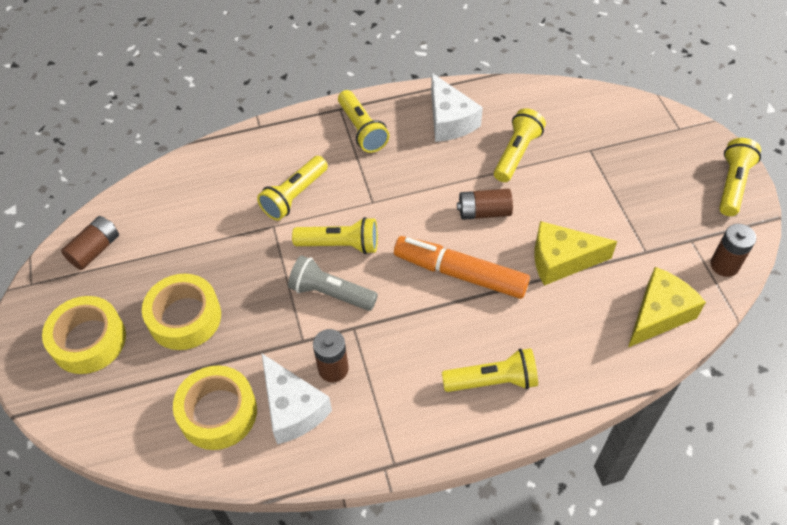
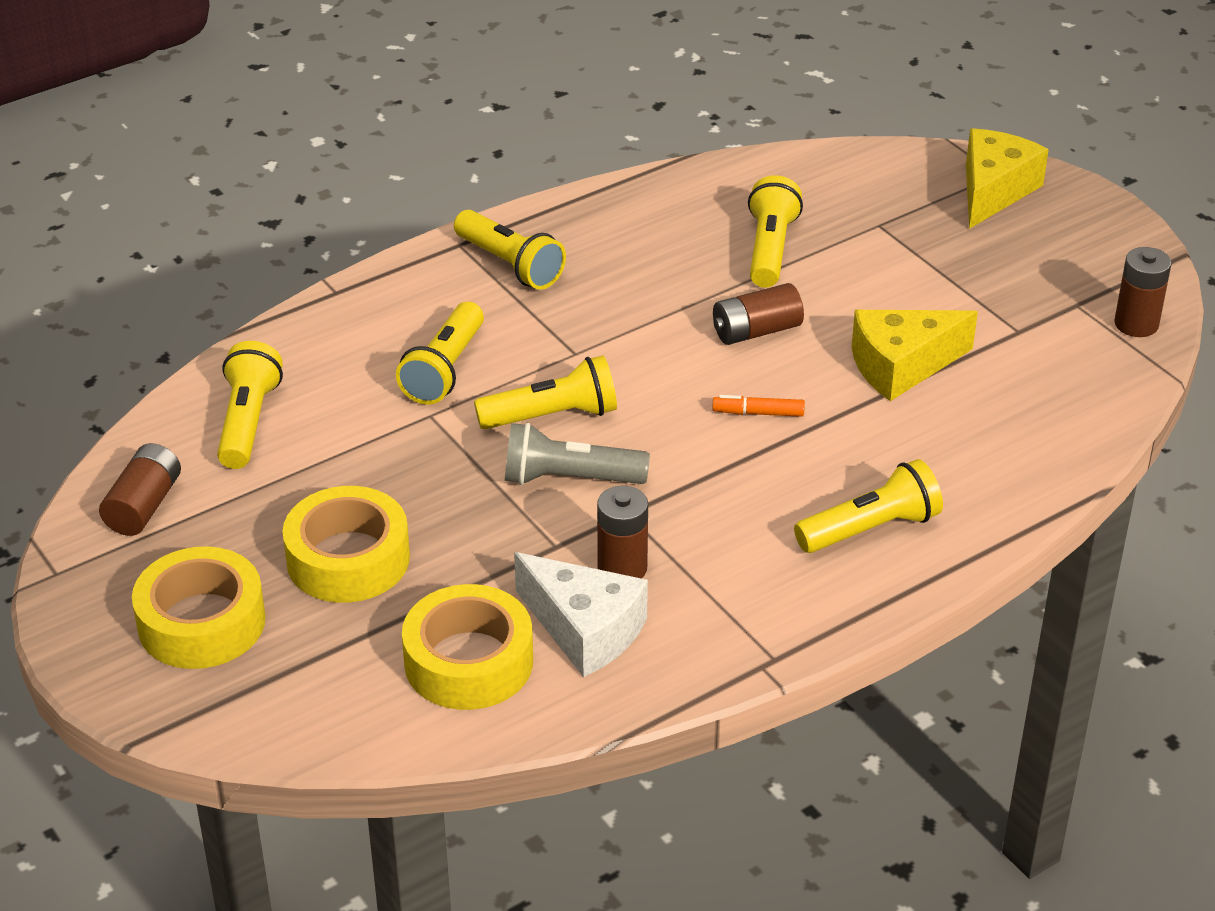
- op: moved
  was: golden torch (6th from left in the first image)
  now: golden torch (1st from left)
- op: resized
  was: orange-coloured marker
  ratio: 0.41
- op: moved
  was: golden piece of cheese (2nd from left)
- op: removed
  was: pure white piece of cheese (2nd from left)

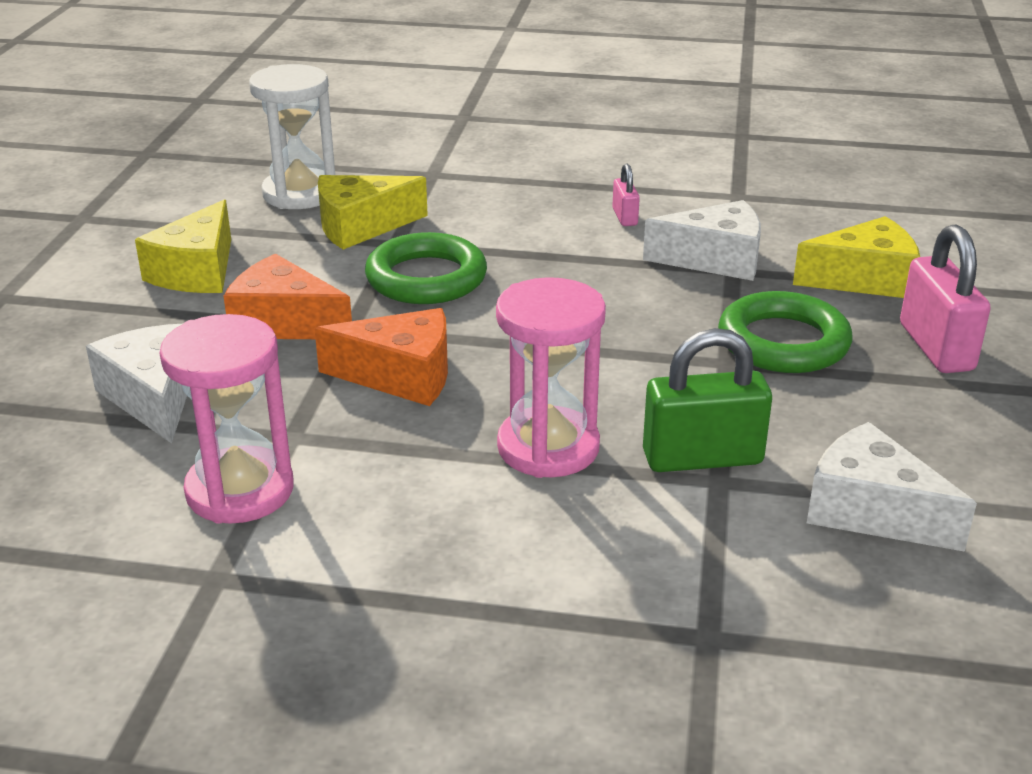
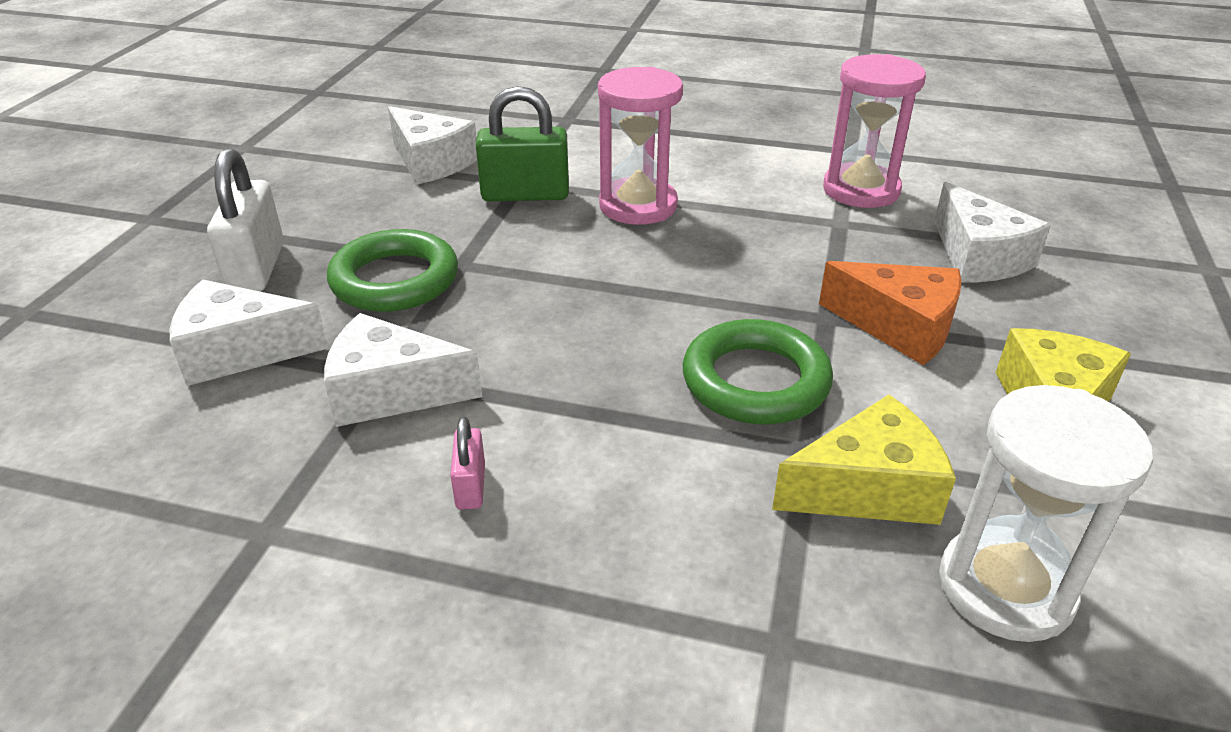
- op: recoloured
  was: golden piece of cheese (3rd from left)
  now: pure white piece of cheese (1st from left)
- op: recoloured
  was: rose-pink small lock (2nd from left)
  now: pure white small lock
- op: removed
  was: orange-coloured piece of cheese (2nd from left)

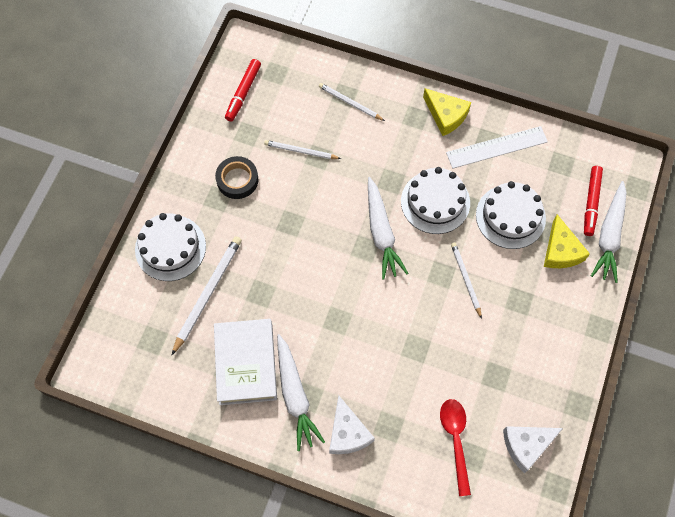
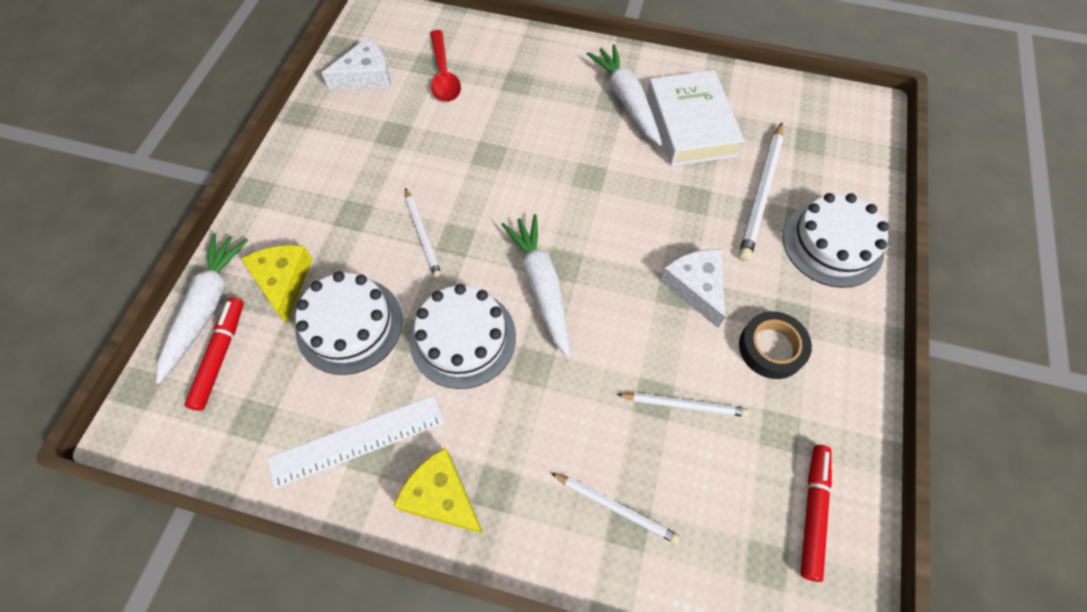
- op: moved
  was: pure white piece of cheese (1st from left in the first image)
  now: pure white piece of cheese (2nd from left)

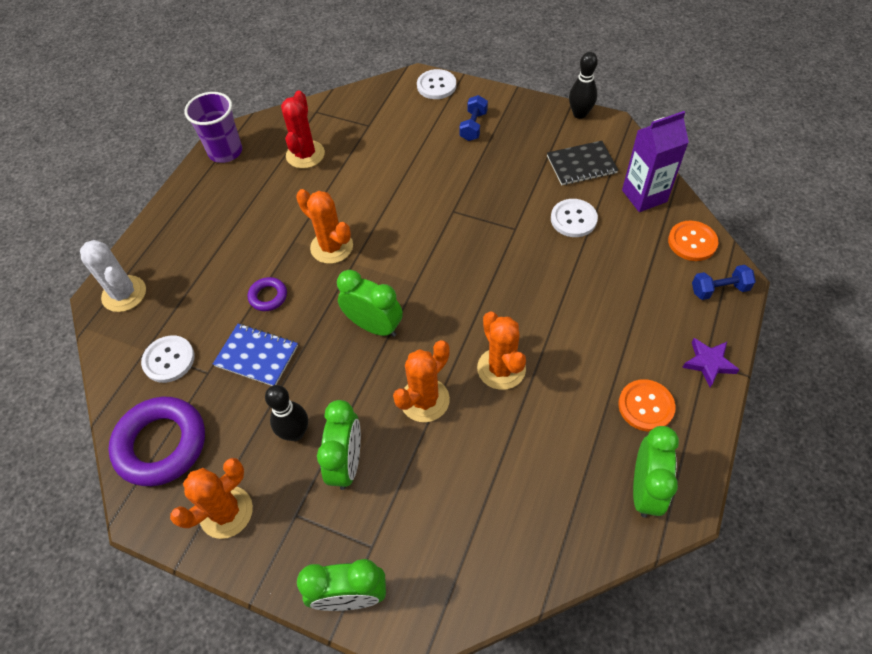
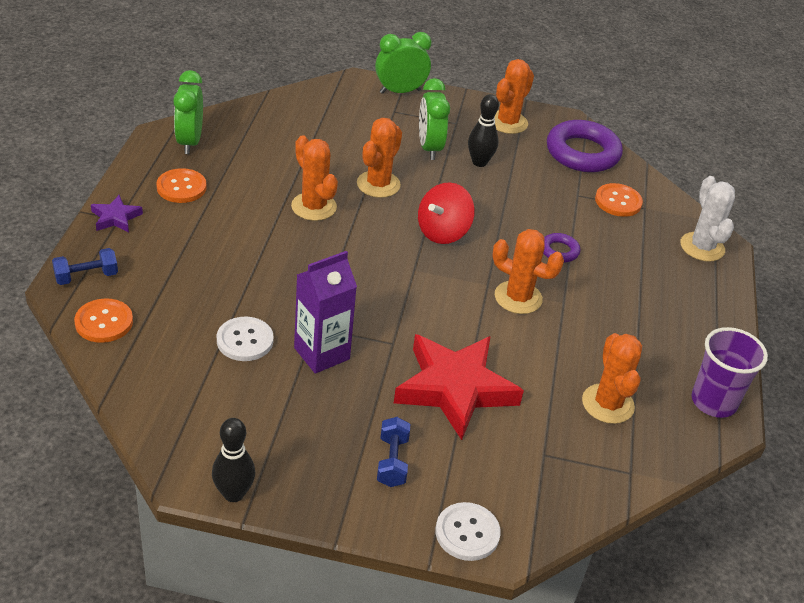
- op: moved
  was: royal purple carton
- op: added
  now: crimson star
- op: replaced
  was: green clock (3rd from left)
  now: crimson spinning top
- op: recoloured
  was: crimson prickly plant
  now: orange-coloured prickly plant (5th from left)
- op: recoloured
  was: pure white sewing button (1st from left)
  now: orange-coloured sewing button (3rd from left)
- op: turned
  was: pure white prickly plant
  clockwise: 45
- op: removed
  was: blue notebook
- op: removed
  was: black notebook

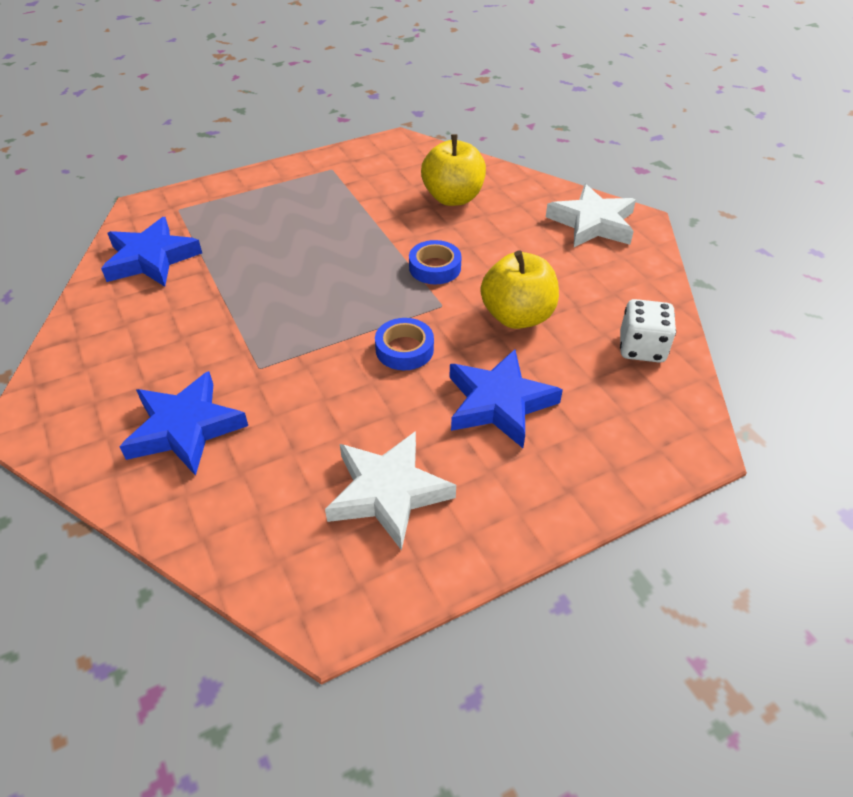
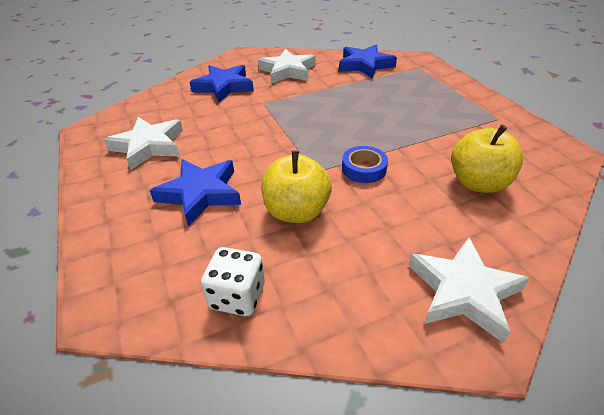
- op: added
  now: pure white star (2nd from left)
- op: removed
  was: blue roll of tape (1st from left)

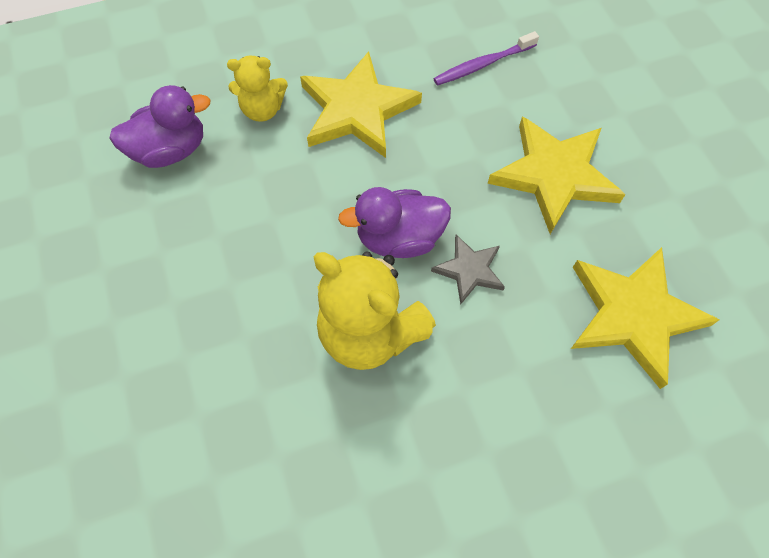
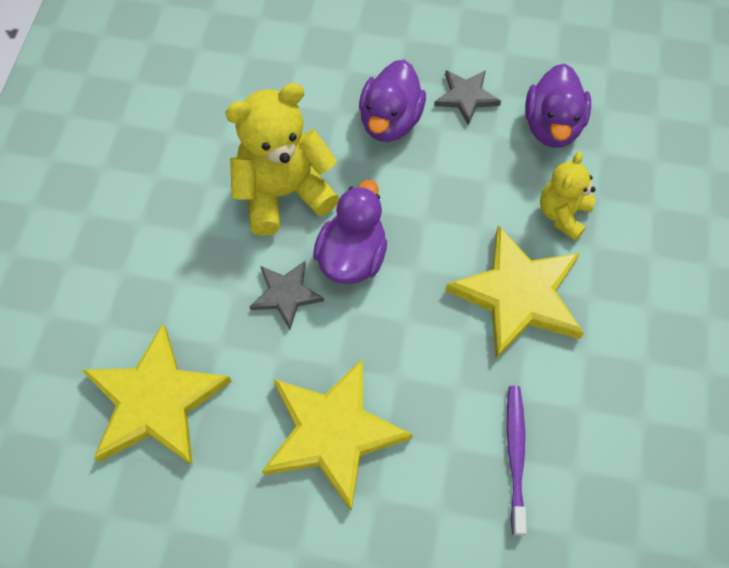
- op: added
  now: royal purple duck (2nd from left)
- op: added
  now: ash-grey star (2nd from left)

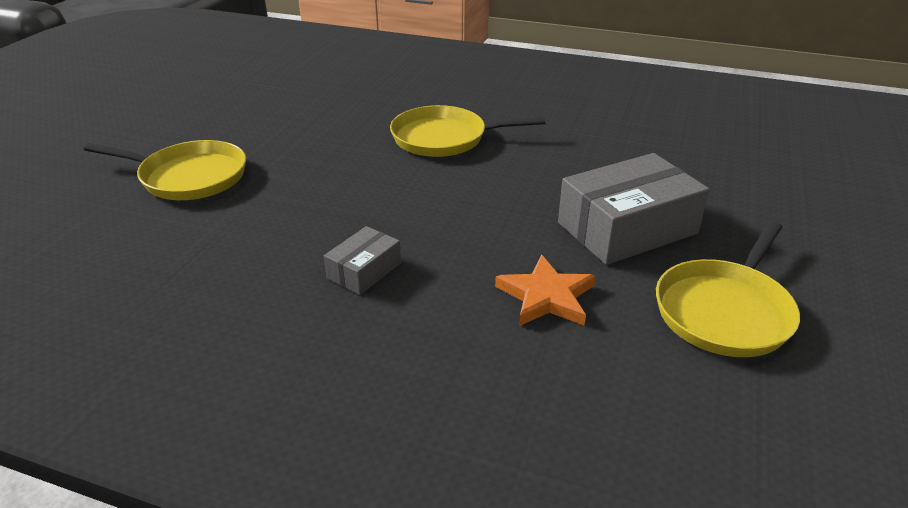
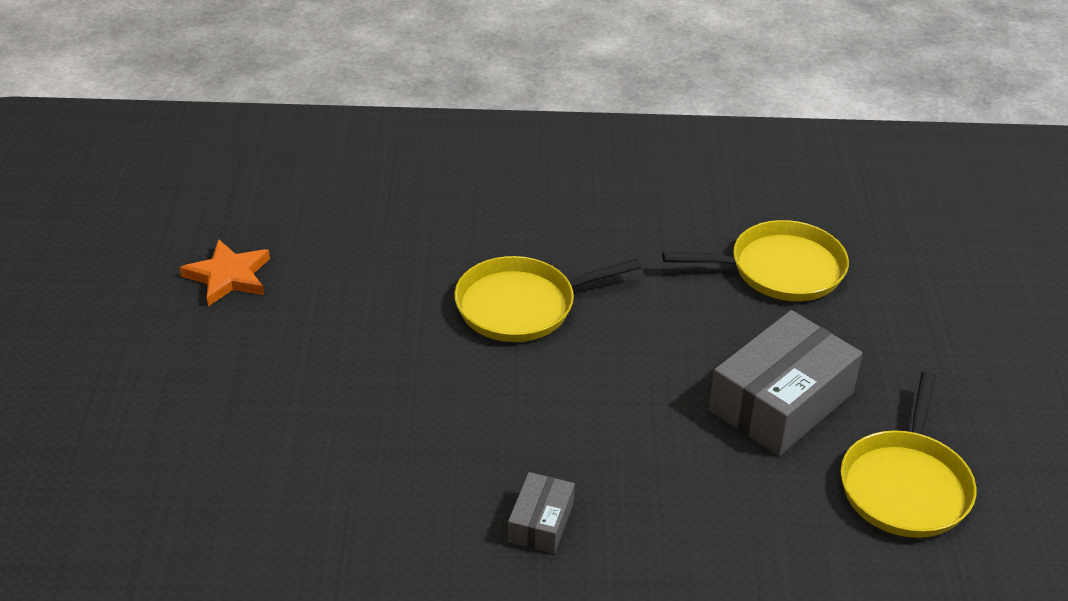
- op: moved
  was: orange-coloured star
- op: moved
  was: golden skillet (1st from left in the first image)
  now: golden skillet (2nd from left)

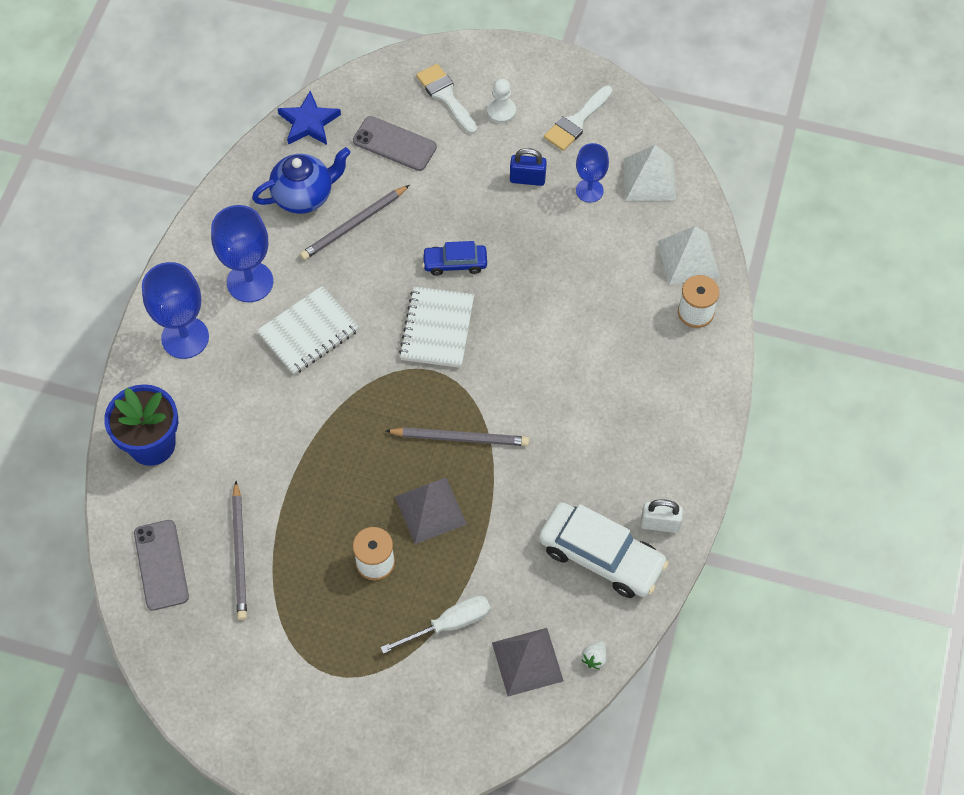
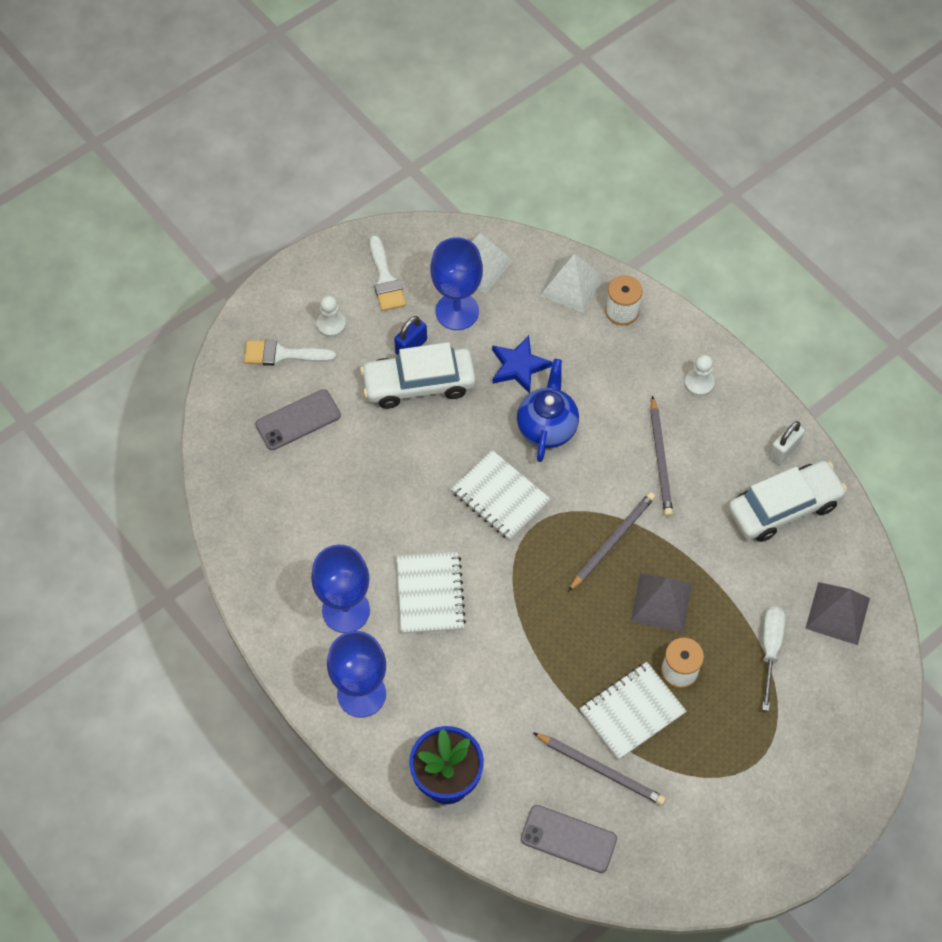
- op: added
  now: pure white toy car (1st from left)
- op: resized
  was: blue chalice (3rd from left)
  ratio: 1.64
- op: moved
  was: blue star
- op: moved
  was: blue tea pot
- op: added
  now: pure white notebook (3rd from left)
- op: moved
  was: ash-grey lead pencil (2nd from left in the first image)
  now: ash-grey lead pencil (3rd from left)
- op: added
  now: pure white pawn (2nd from left)
- op: removed
  was: blue toy car
- op: removed
  was: pure white toy strawberry

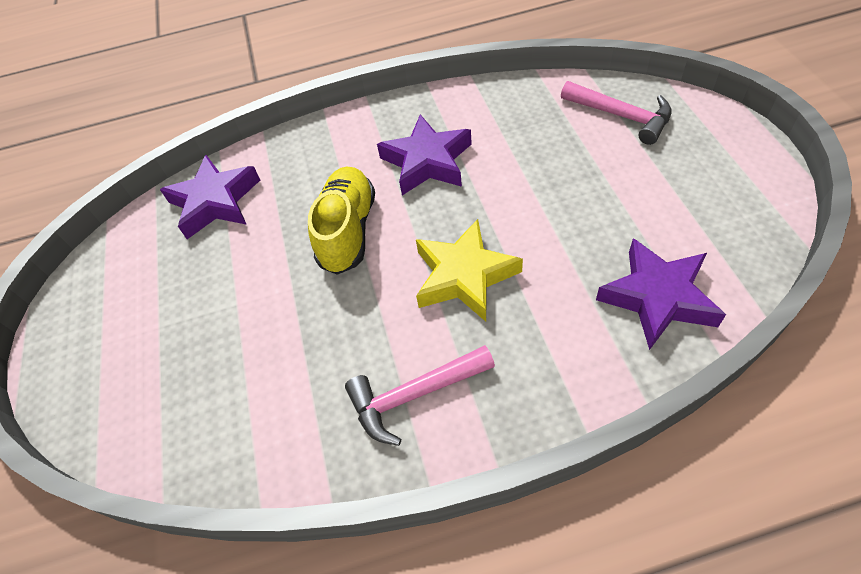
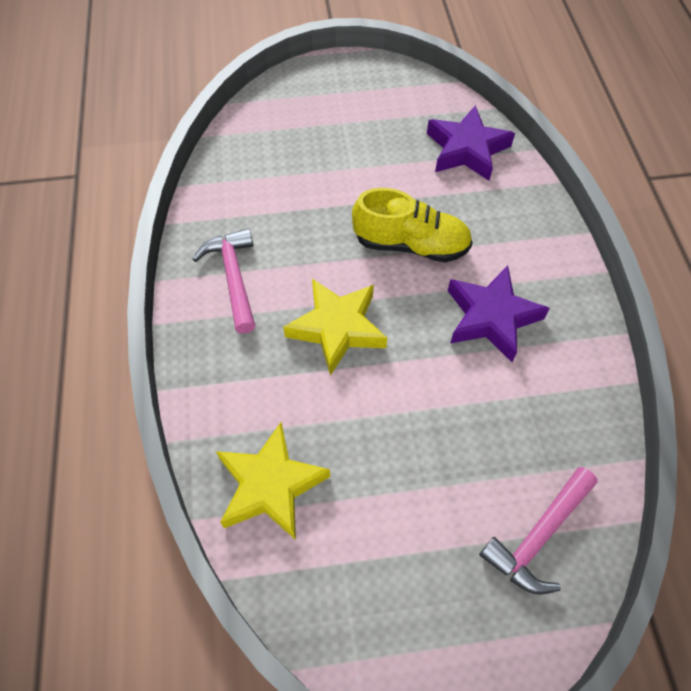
- op: recoloured
  was: royal purple star (3rd from left)
  now: golden star (1st from left)

